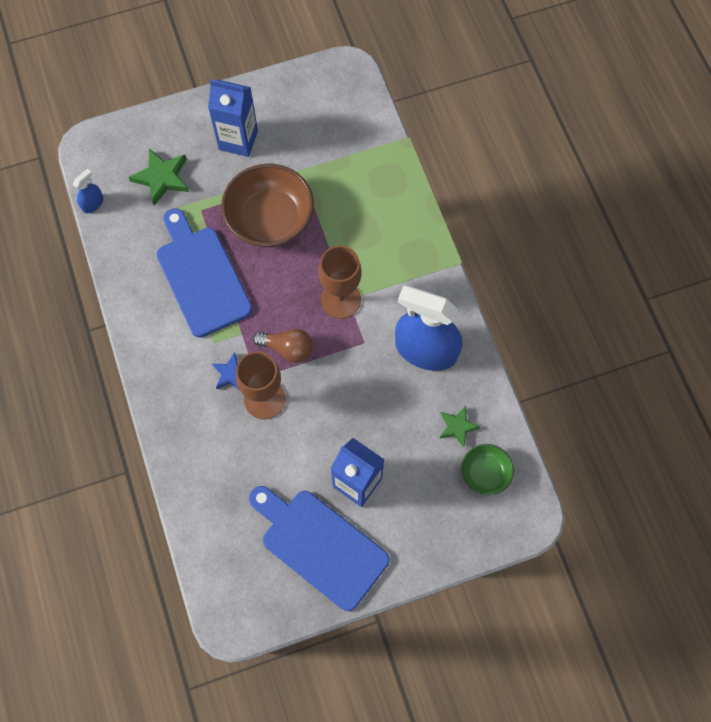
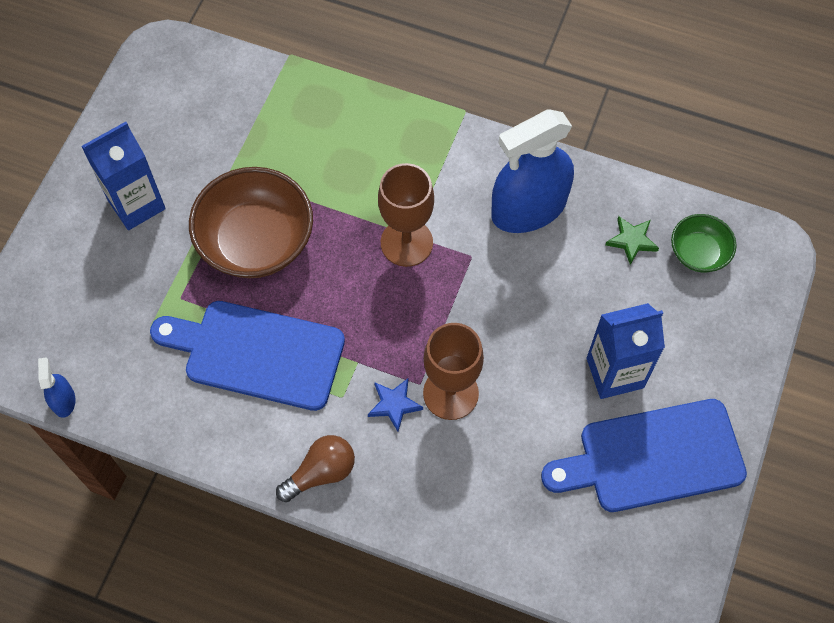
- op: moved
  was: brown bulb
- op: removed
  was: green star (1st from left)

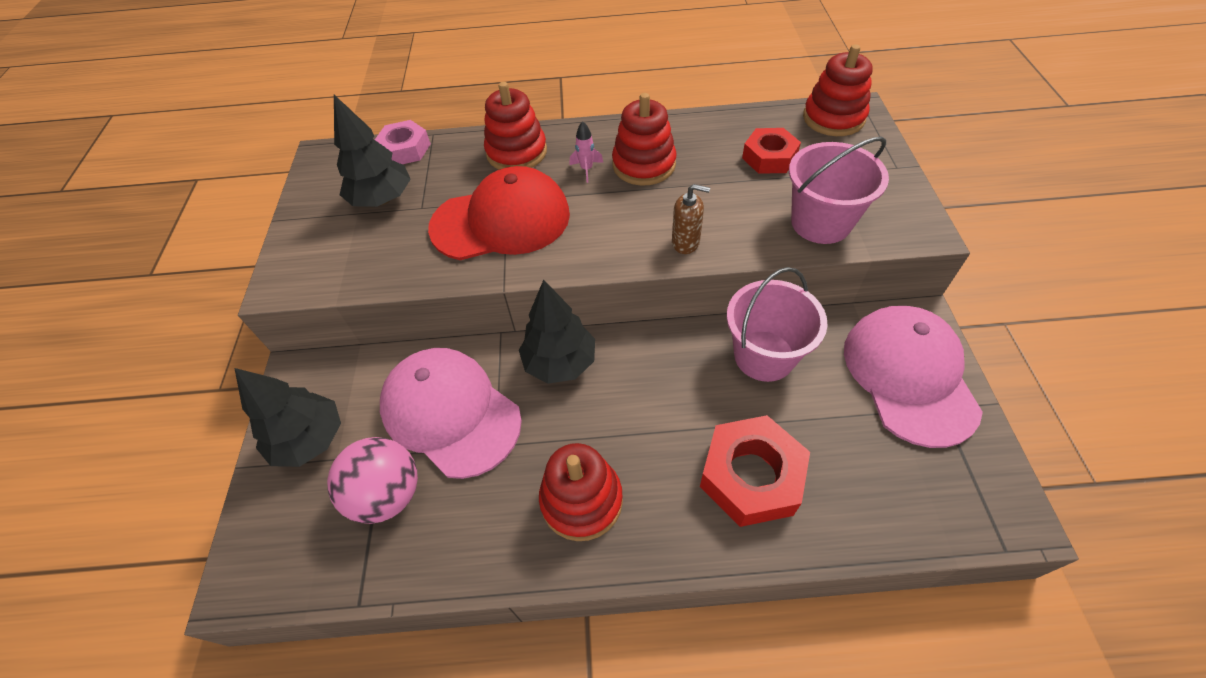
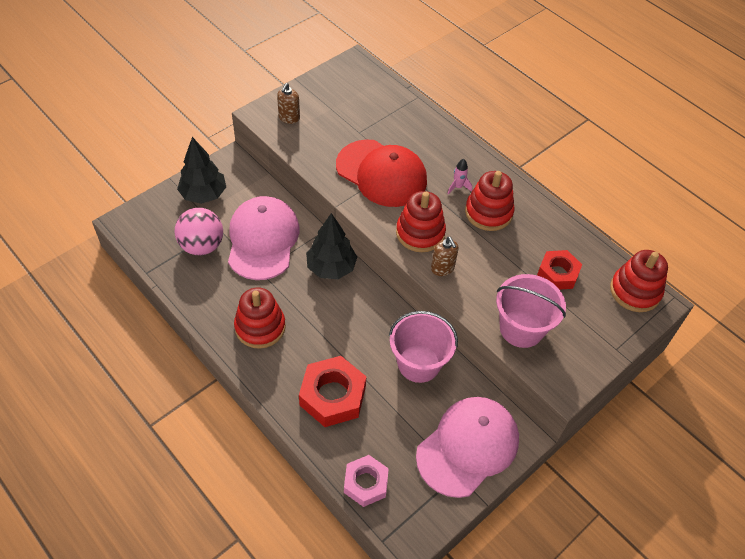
- op: added
  now: brown soap dispenser (1st from left)
- op: moved
  was: rose-pink hexagon nut
- op: moved
  was: crimson stacking rings (1st from left in the first image)
  now: crimson stacking rings (2nd from left)
- op: removed
  was: black toy tree (2nd from left)

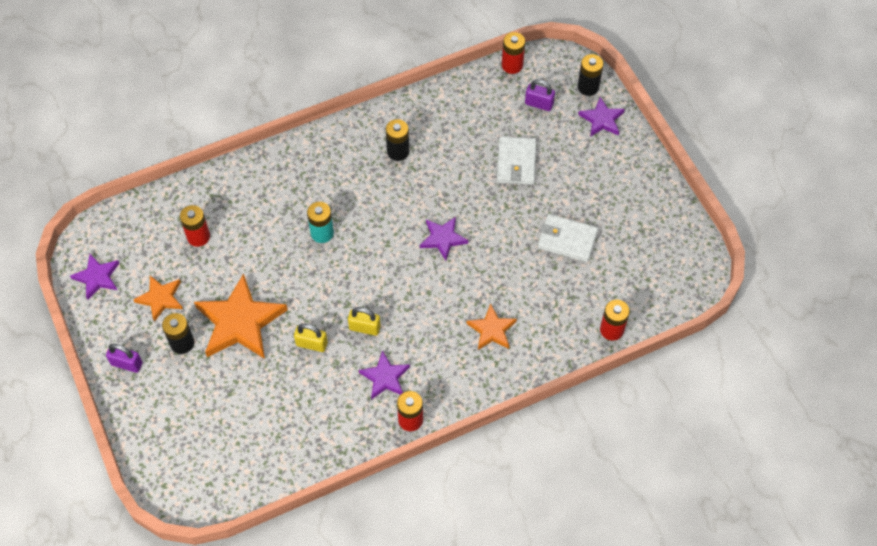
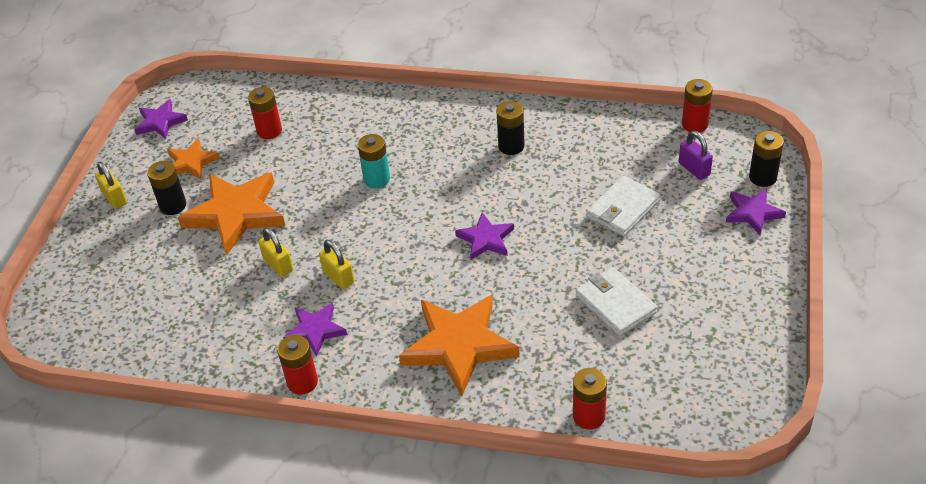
- op: recoloured
  was: royal purple small lock (1st from left)
  now: golden small lock (1st from left)
- op: resized
  was: orange-coloured star (3rd from left)
  ratio: 1.84

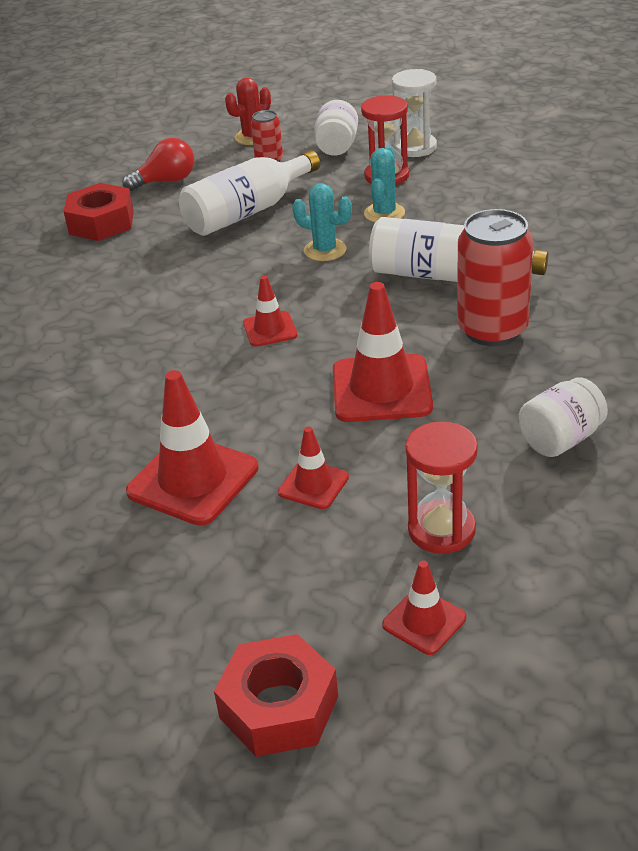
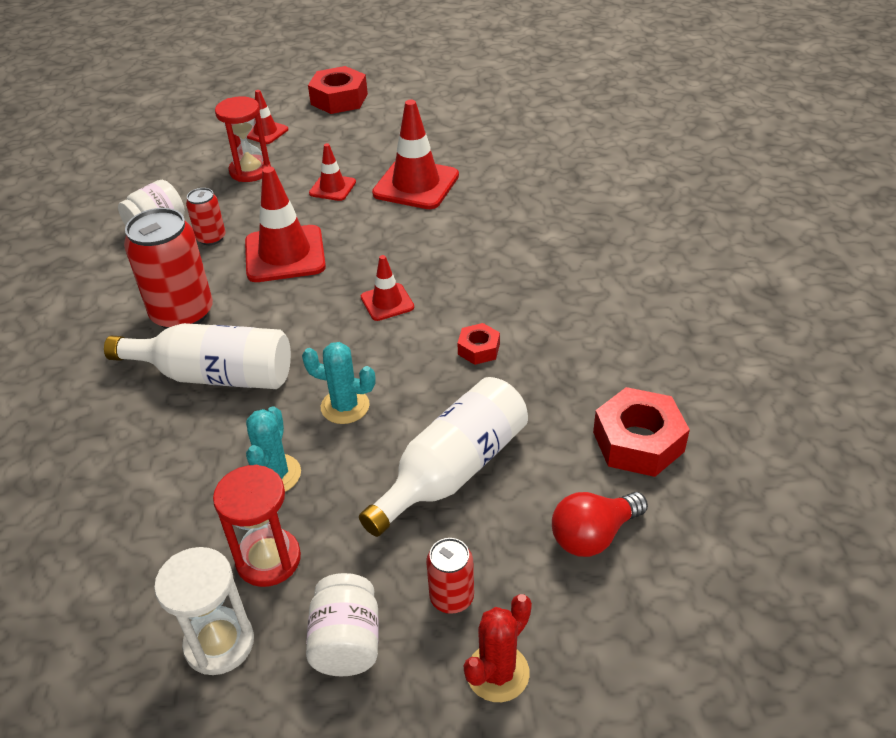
- op: added
  now: crimson soda can (2nd from left)
- op: added
  now: crimson hexagon nut (2nd from left)

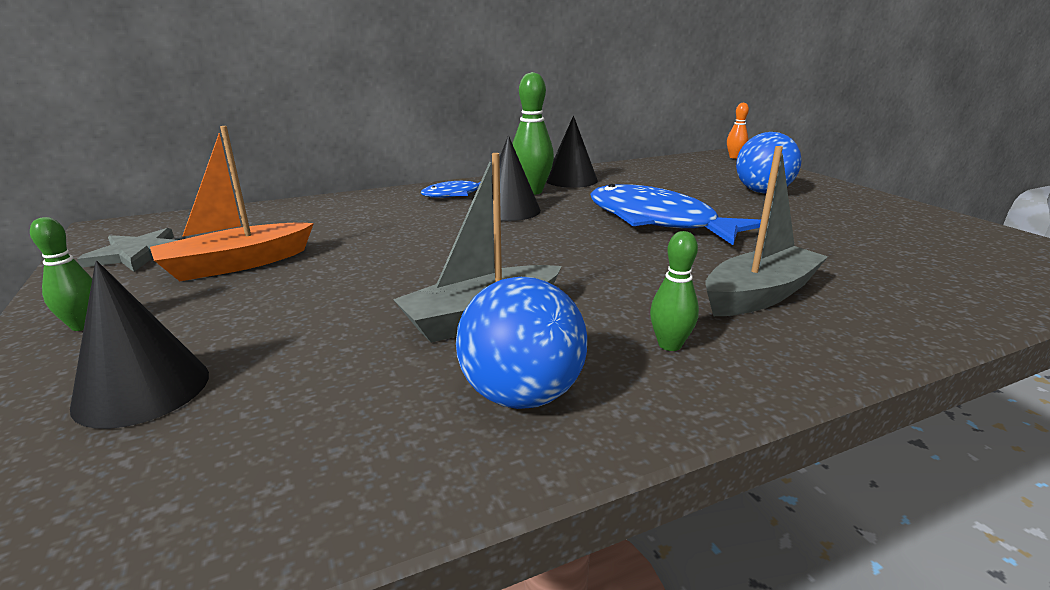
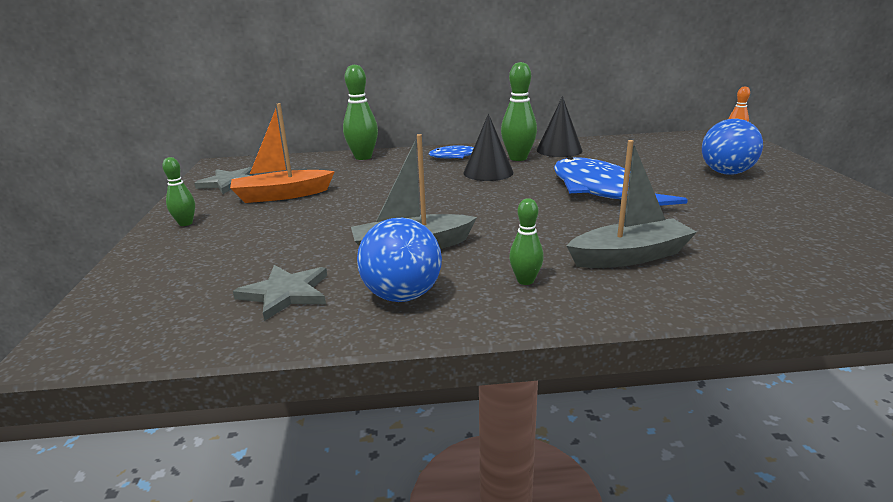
- op: added
  now: ash-grey star (2nd from left)
- op: added
  now: green bowling pin (2nd from left)
- op: removed
  was: black cone shape (1st from left)

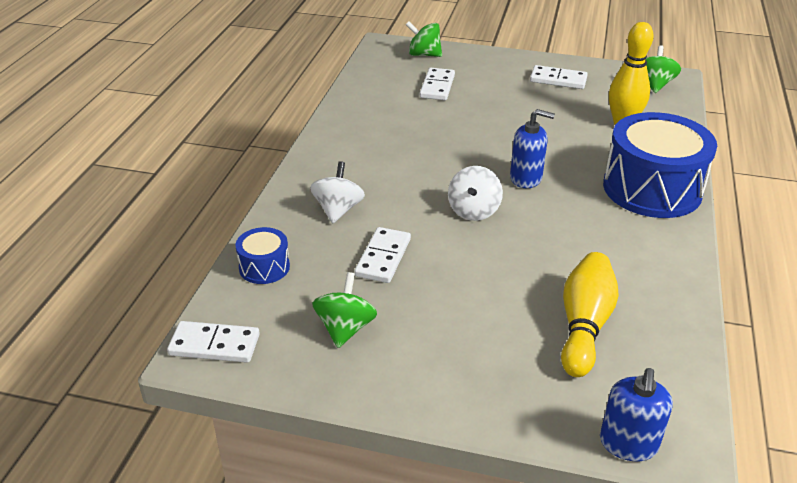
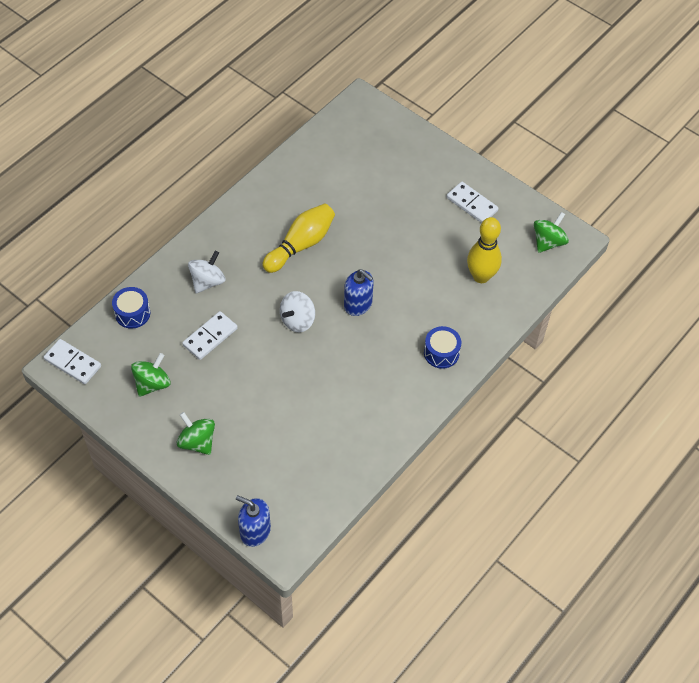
- op: moved
  was: green spinning top (2nd from left)
- op: turned
  was: blue soap dispenser (2nd from left in the first image)
  clockwise: 75
- op: moved
  was: golden bowling pin (1st from left)
- op: resized
  was: blue toy drum (2nd from left)
  ratio: 0.46
- op: removed
  was: pure white domino piece (3rd from left)

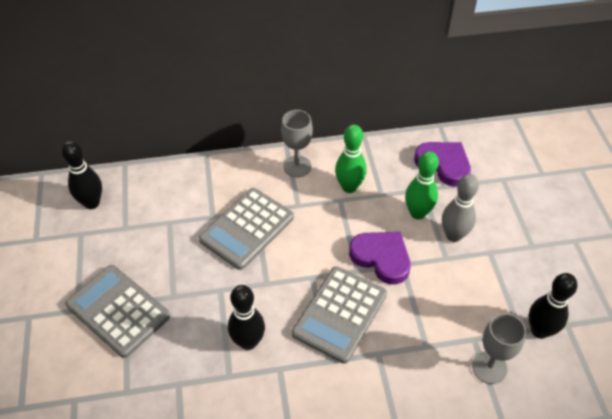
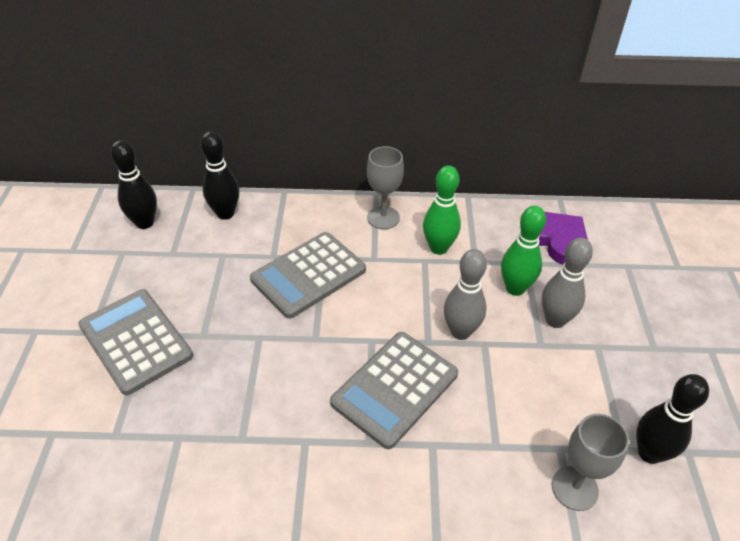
- op: moved
  was: black bowling pin (2nd from left)
- op: replaced
  was: royal purple love heart (1st from left)
  now: ash-grey bowling pin (1st from left)

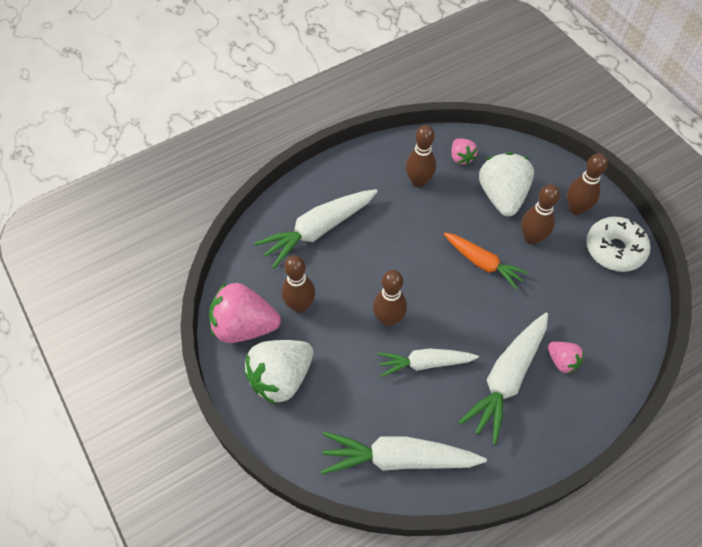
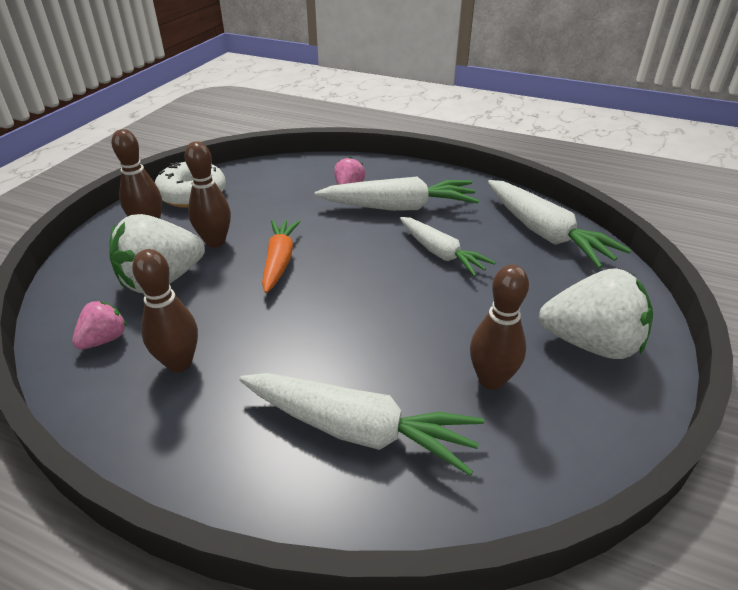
- op: removed
  was: rose-pink toy strawberry (1st from left)
- op: removed
  was: brown bowling pin (2nd from left)

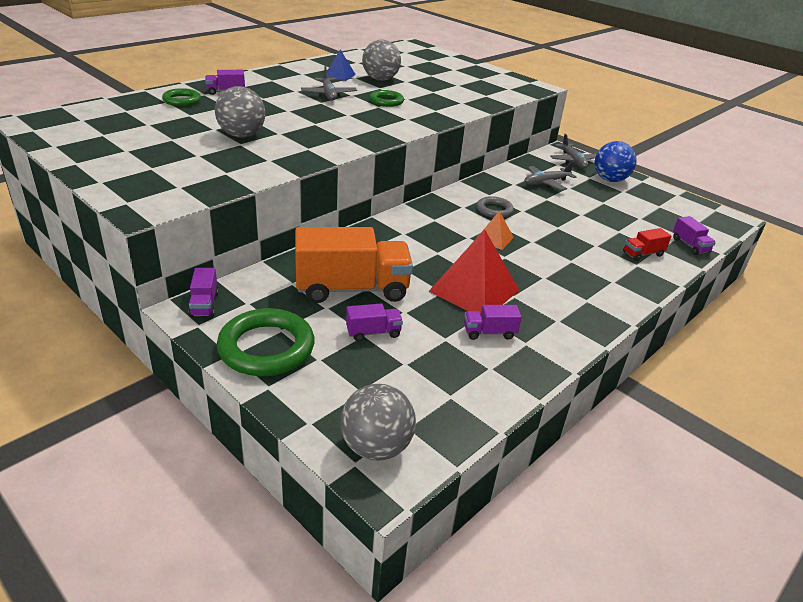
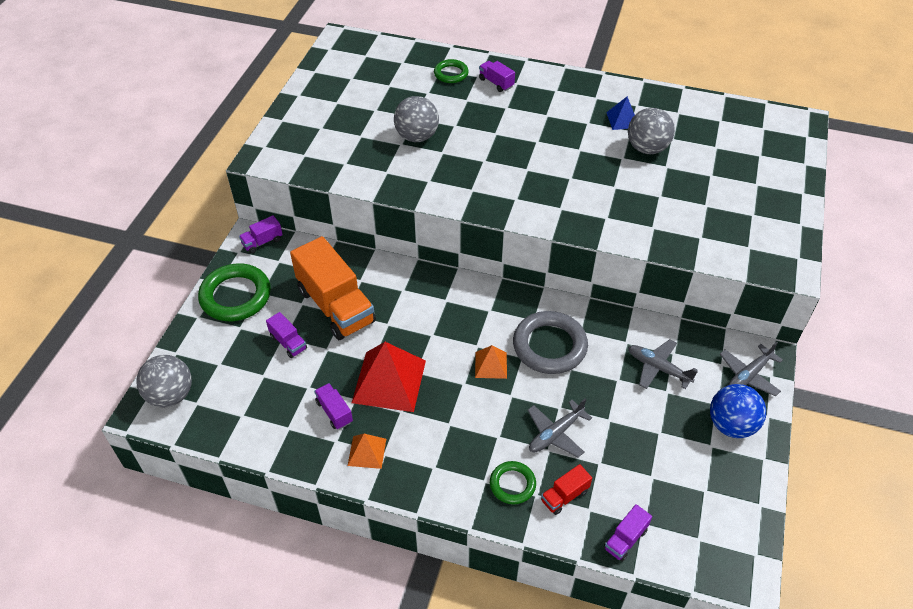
- op: added
  now: orange-coloured pyramid (1st from left)
- op: moved
  was: green ring (3rd from left)
- op: resized
  was: ash-grey ring
  ratio: 1.8
- op: moved
  was: ash-grey plane (1st from left)
- op: turned
  was: crimson truck
  clockwise: -75

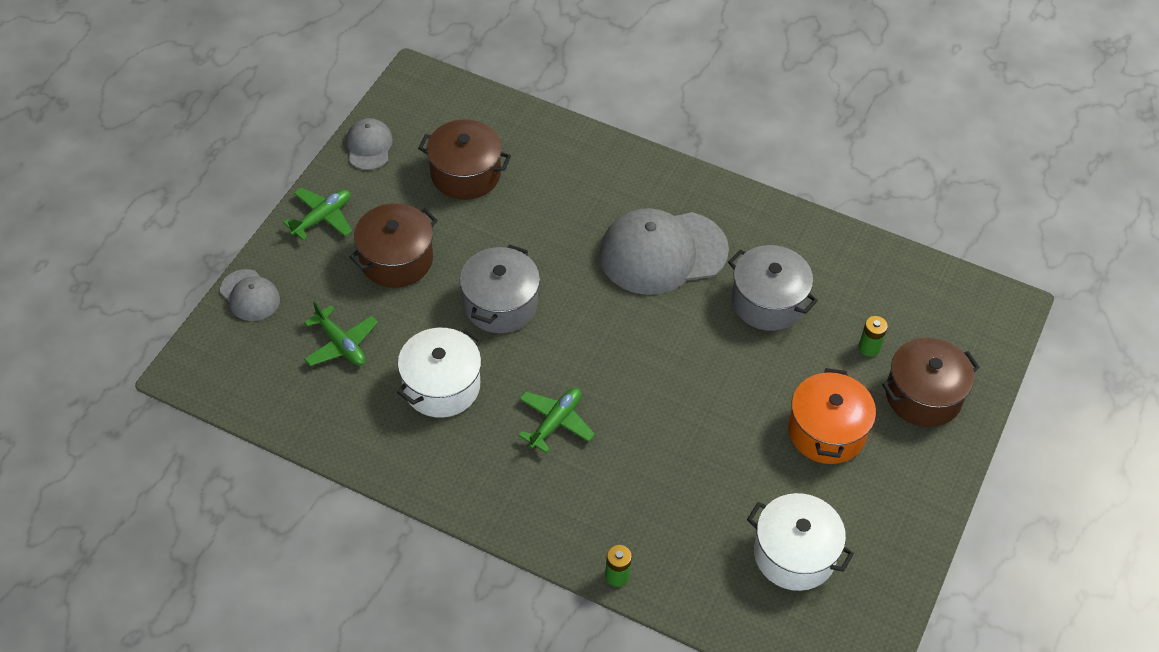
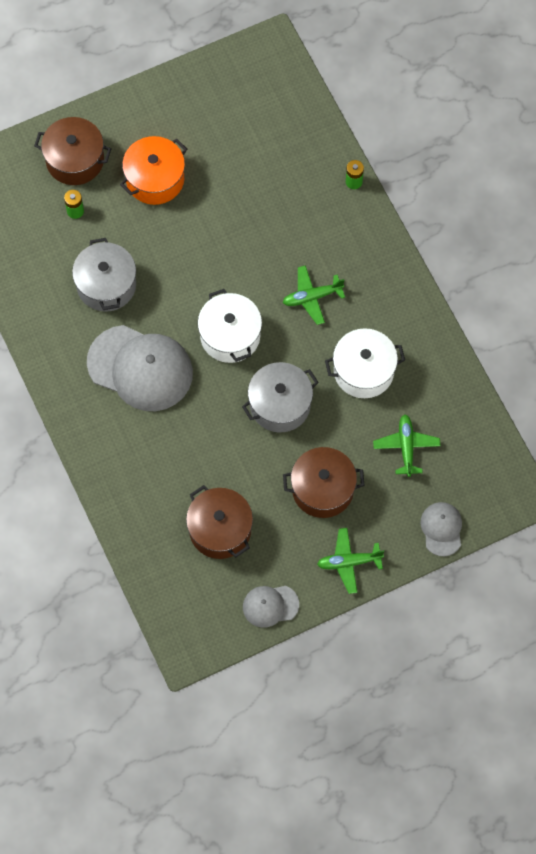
- op: moved
  was: pure white pot (2nd from left in the first image)
  now: pure white pot (1st from left)
- op: turned
  was: ash-grey cap (2nd from left)
  clockwise: 45

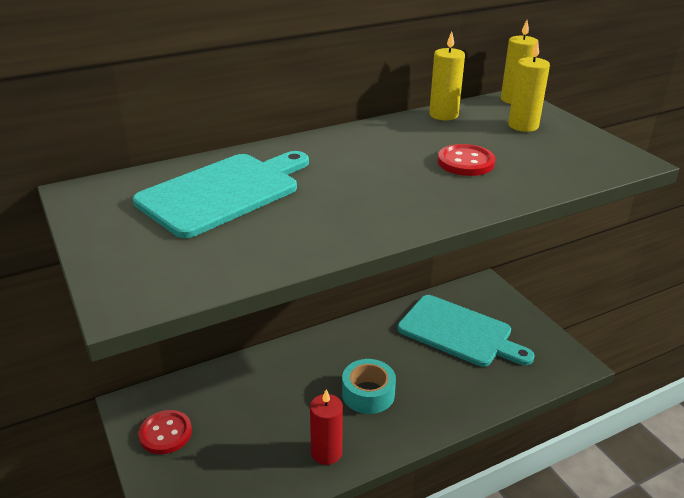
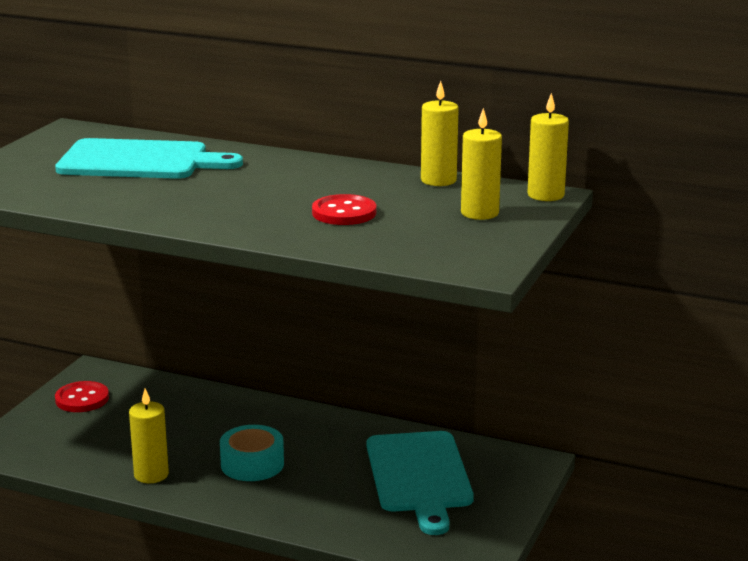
- op: recoloured
  was: crimson pillar candle
  now: golden pillar candle (1st from left)

